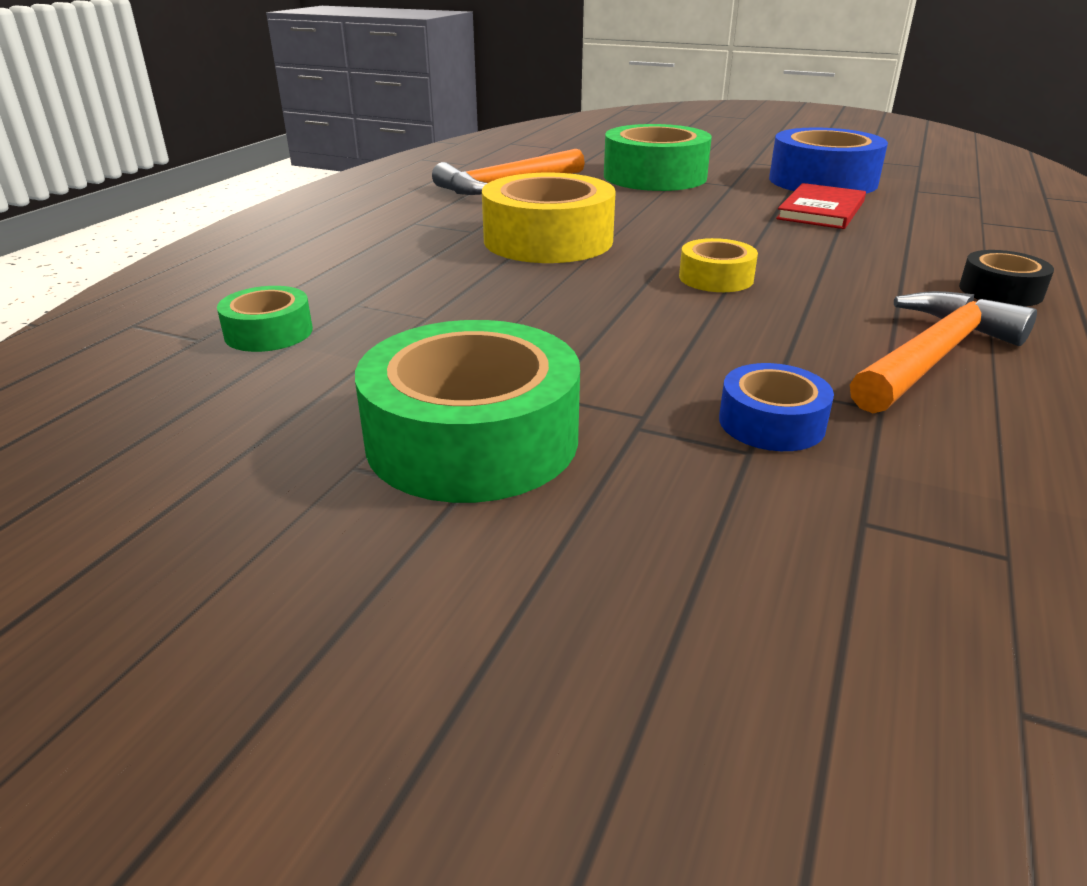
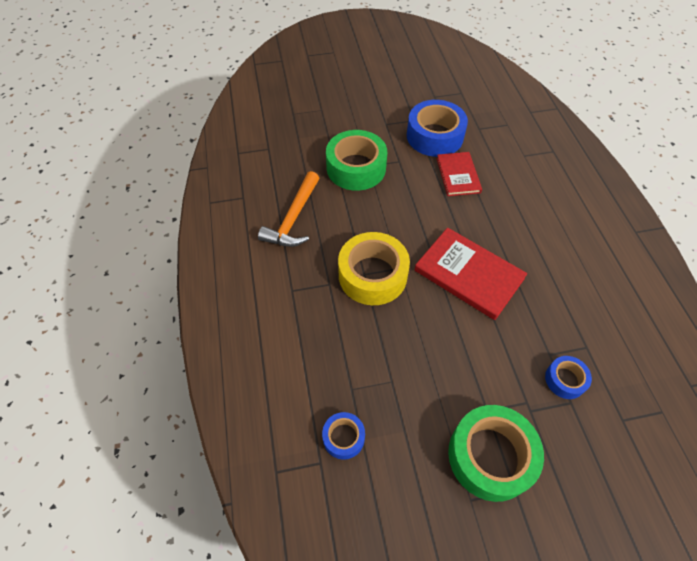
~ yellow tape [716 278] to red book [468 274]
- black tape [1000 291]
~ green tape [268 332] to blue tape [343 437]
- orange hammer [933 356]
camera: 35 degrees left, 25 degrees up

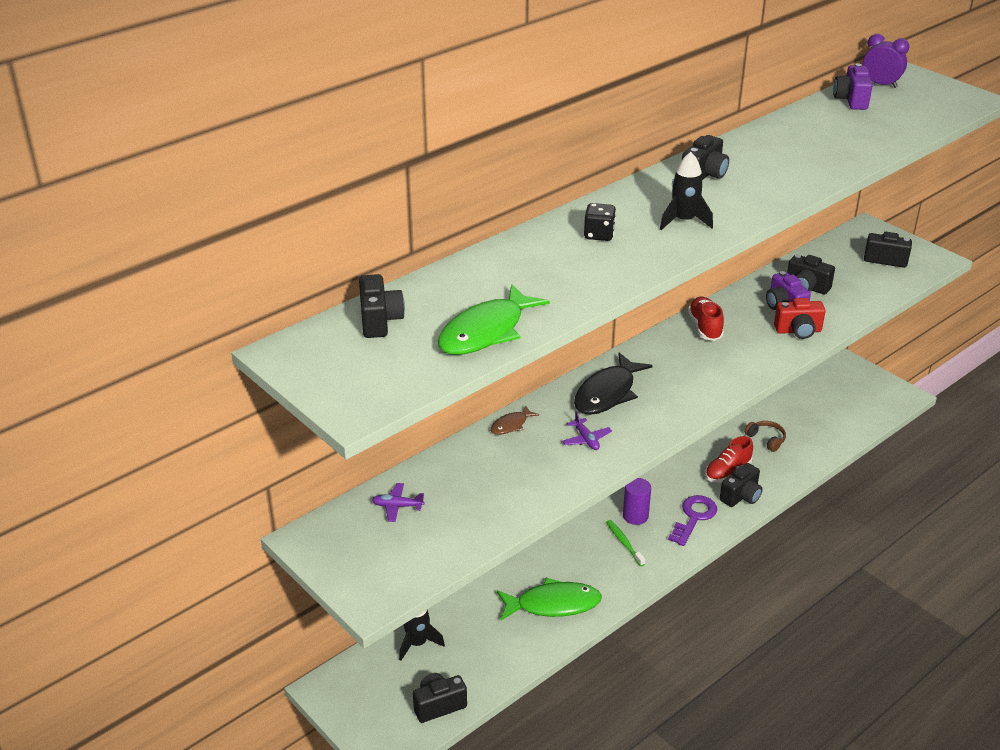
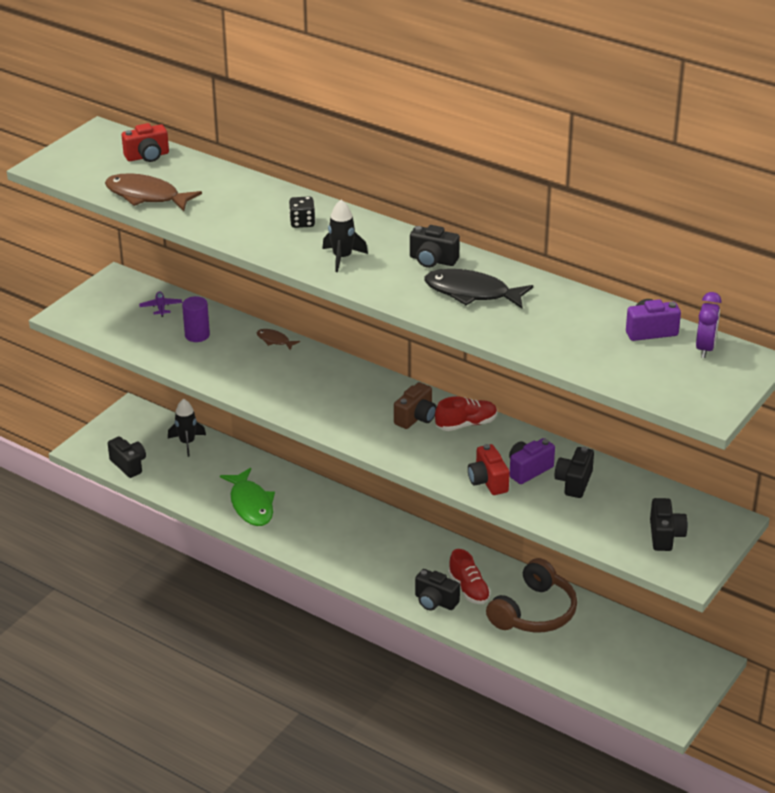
~ black camera [380 321] to red camera [147 156]
~ green fish [486 331] to brown fish [146 196]
~ black fish [607 393] to [472 293]
- purple plane [586 439]
~ brown headphones [766 439] = [534 612] x2.10
~ red shoe [727 472] = [469 589] 150 degrees counterclockwise
~ purple cylinder [635 516] to [197 335]
- purple key [694 517]
- green toothbrush [624 543]
+ brown camera [416 418]
camera: 75 degrees right, 0 degrees up

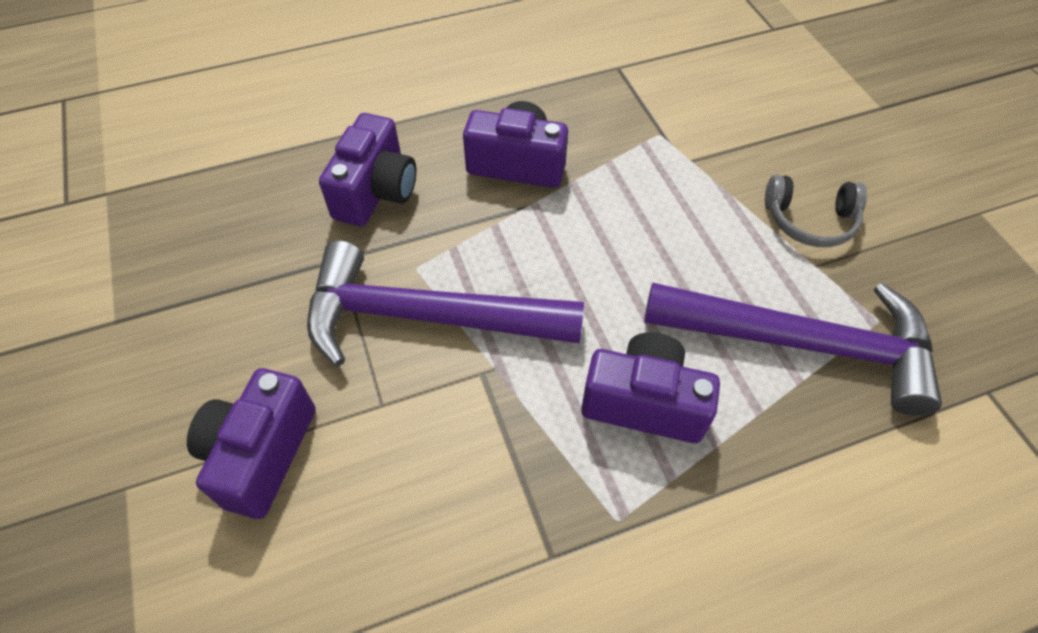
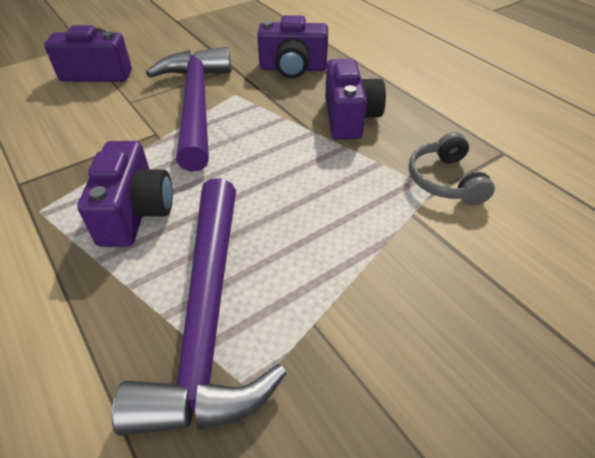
~ grey headphones [810 221] to [445 180]
camera: 75 degrees right, 10 degrees down

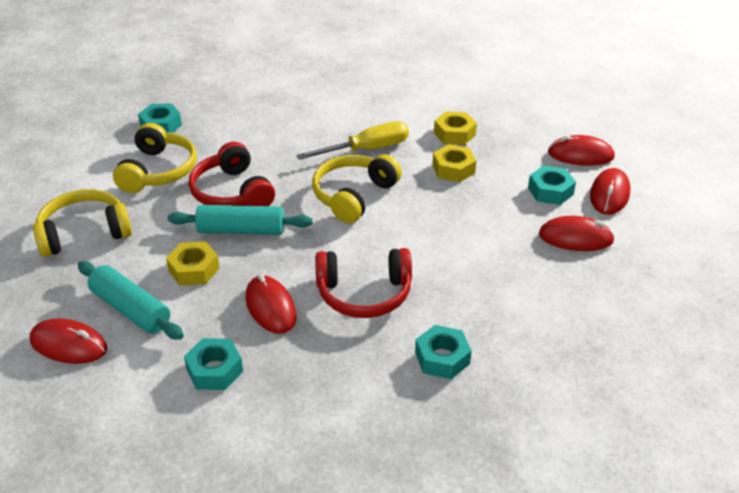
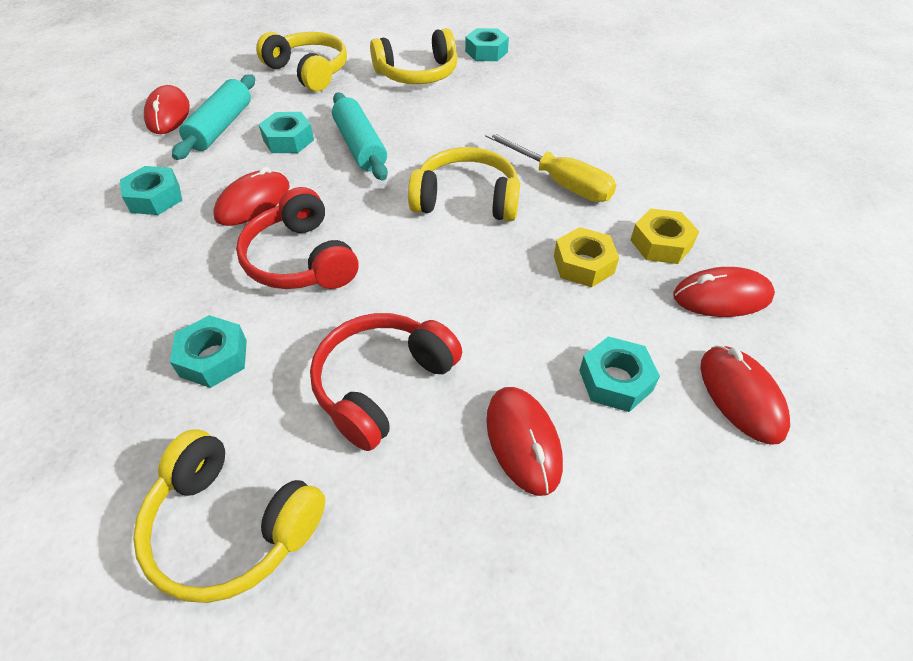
~ red headphones [232 192] to [382 384]
~ red mouse [609 194] to [722 296]
~ yellow nut [194 269] to turquoise nut [288 140]
+ yellow headphones [231 526]
camera: 65 degrees right, 10 degrees up

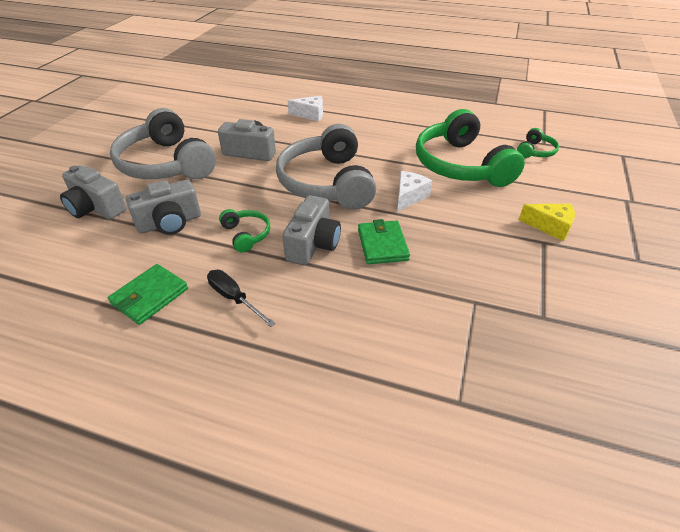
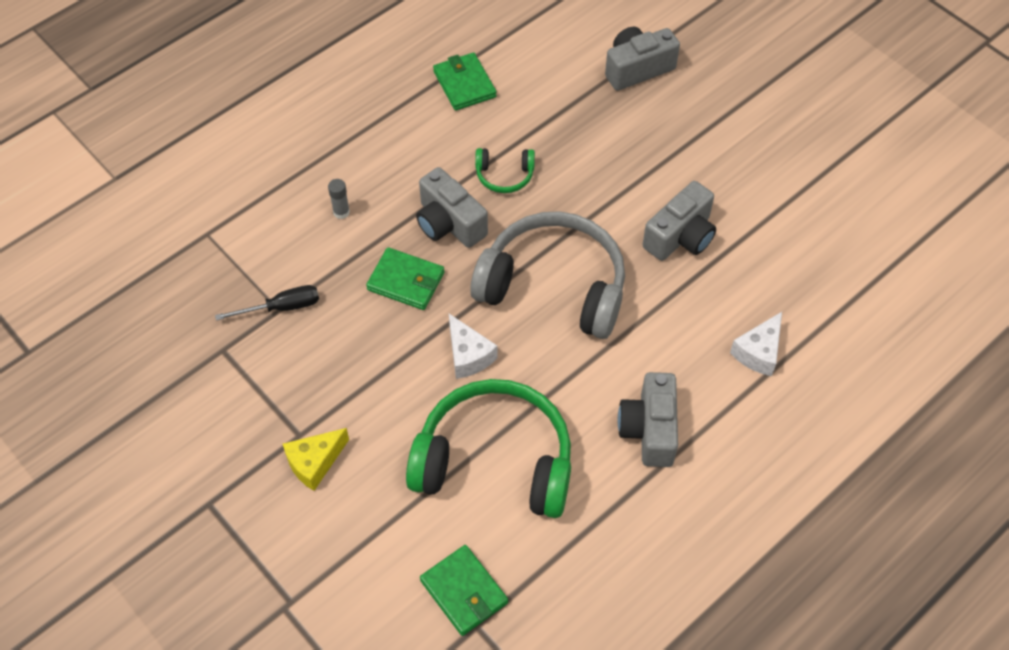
- grey headphones [166 164]
~ green headphones [535 151] to green wallet [464 591]
~ grey camera [170 223] to [649 430]
~ black screwdriver [234 298] to [282 307]
+ grey glue stick [341 212]
camera: 120 degrees right, 15 degrees up

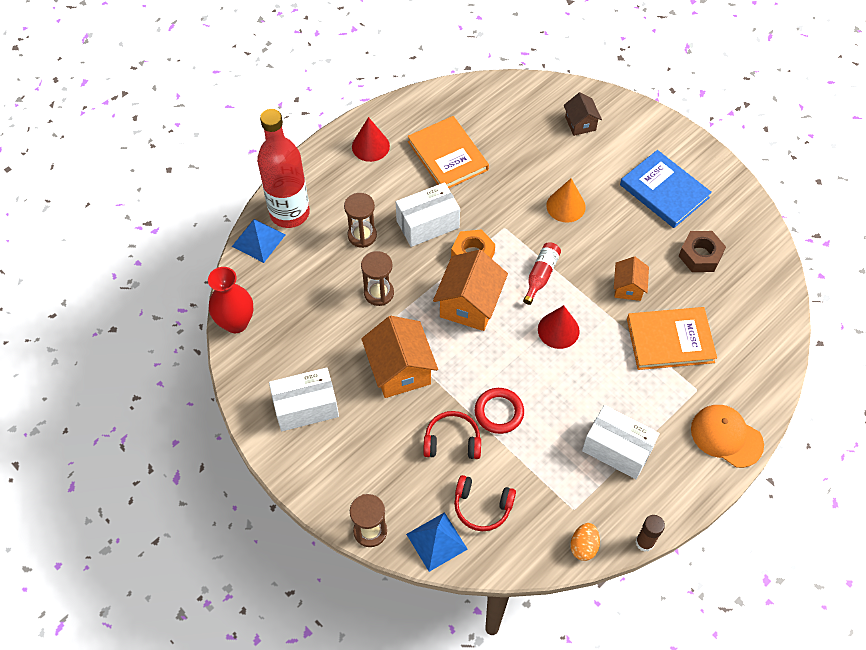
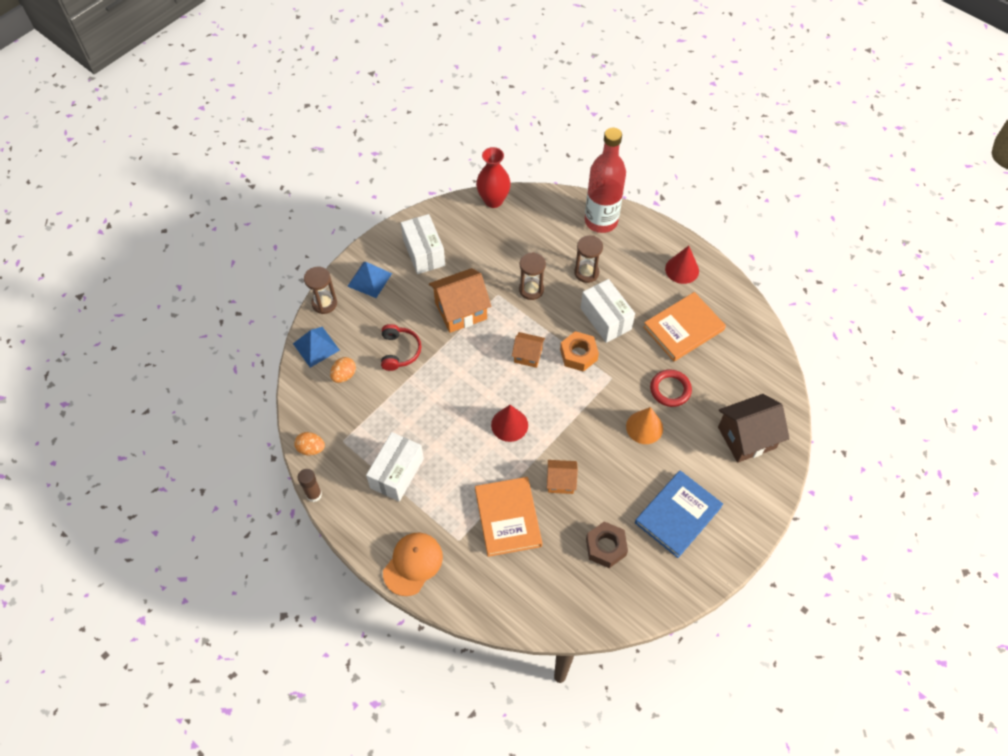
~ brown house [580 123] = [746 437] x1.76
~ blue pyramid [258 240] to [369 279]
- red bottle [541 275]
~ orange house [469 304] = [528 355] x0.57
~ red ring [499 412] to [670 389]
~ red headphones [482 507] to orange egg [344 375]
camera: 85 degrees right, 0 degrees up

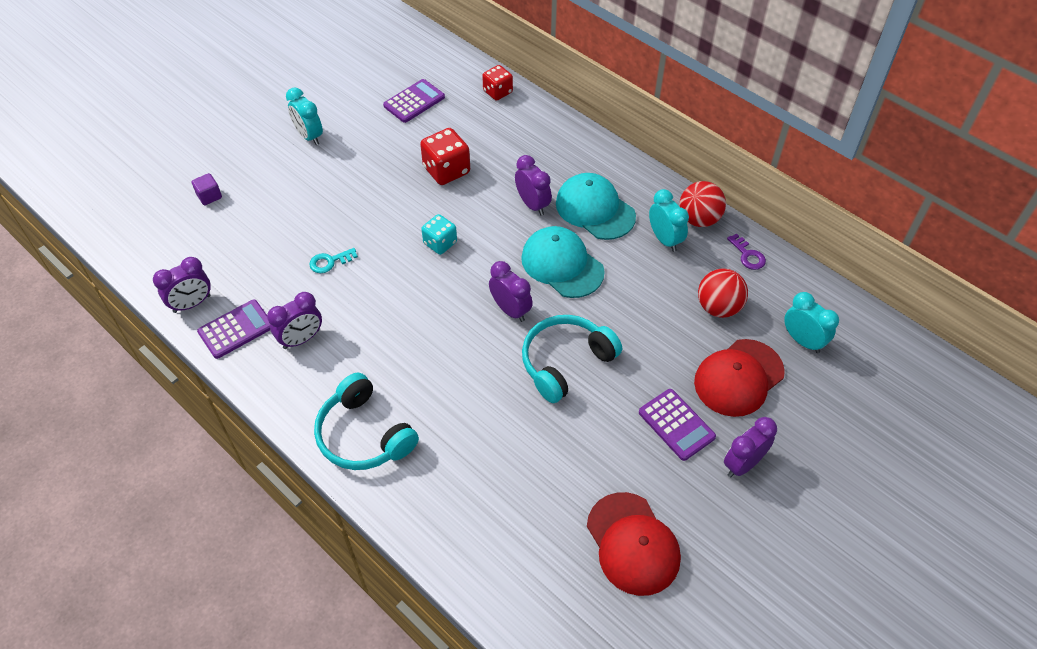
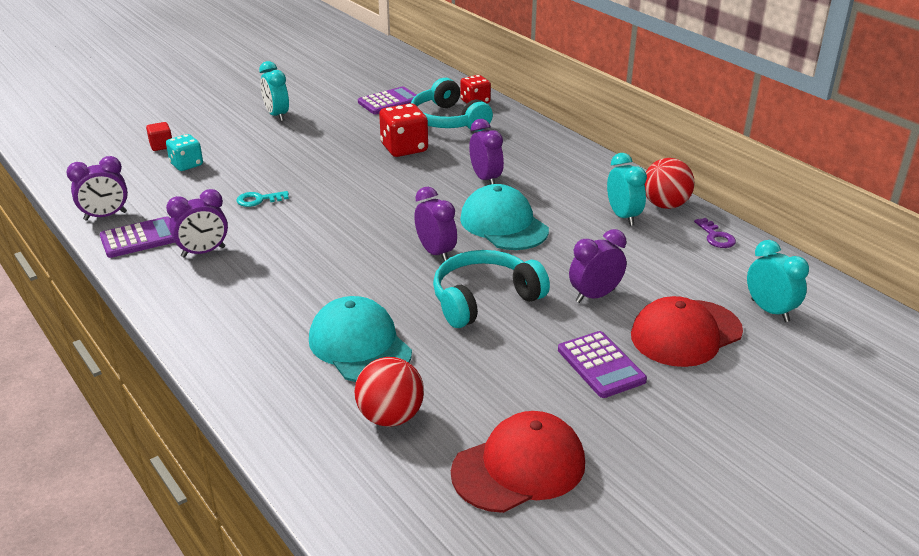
~ purple cube [209 196] to red cube [161 145]
~ turquoise cap [595 209] to [359 345]
~ turquoise dice [440 243] to [186 165]
~ red ball [718 307] to [390 417]
~ turquoise headphones [364 435] to [448 120]
~ purple clock [743 464] to [595 296]
~ red cap [633 544] = [519 467] 105 degrees counterclockwise
camera: 10 degrees right, 20 degrees down

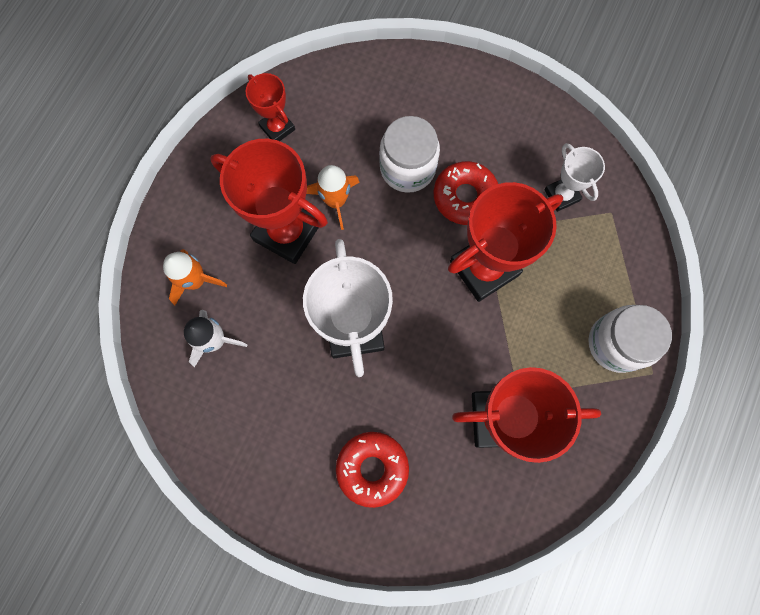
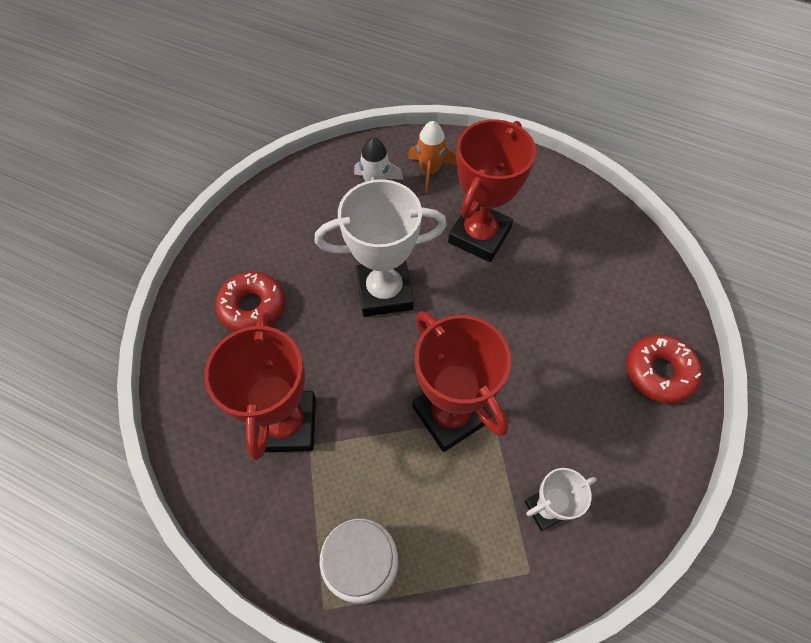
- red trophy [277 128]
- white jar [407 168]
~ red donut [465 197] to [659 372]
- orange rocket [336 201]
camera: 90 degrees right, 15 degrees down

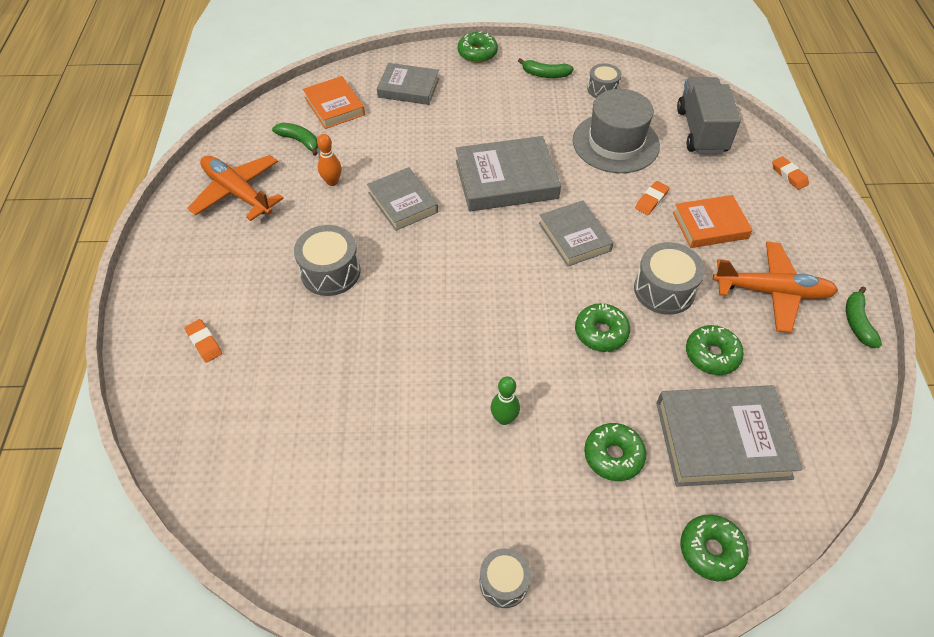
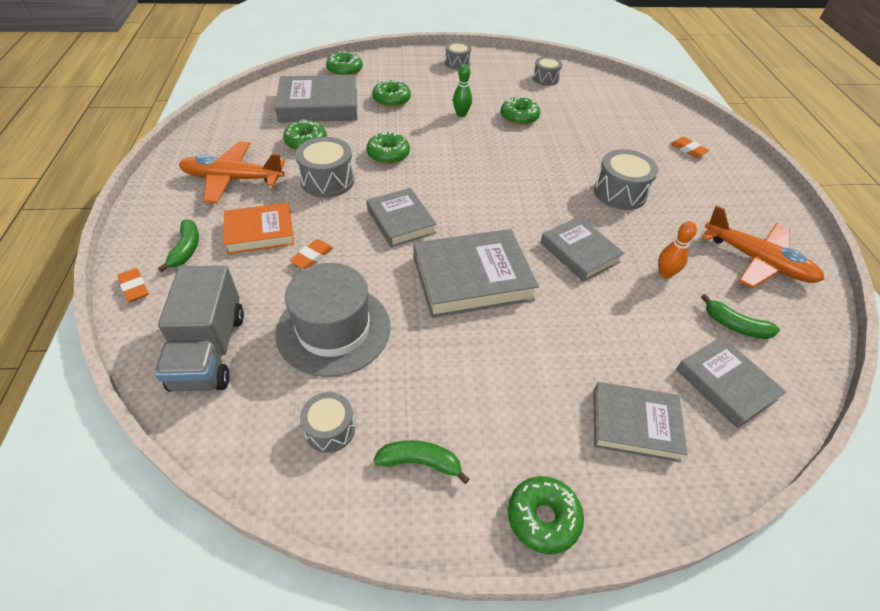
~ orange book [334 106] to grey book [725 384]
~ green banana [857 322] to [186 249]
+ grey drum [545 79]
+ green donut [519 117]
camera: 175 degrees right, 5 degrees down

